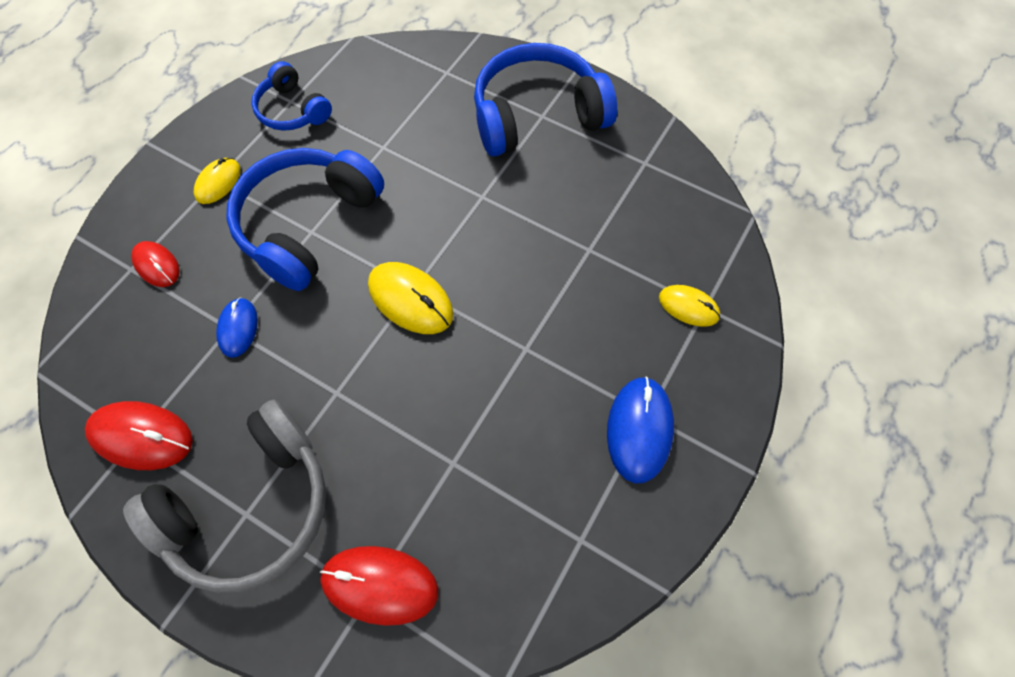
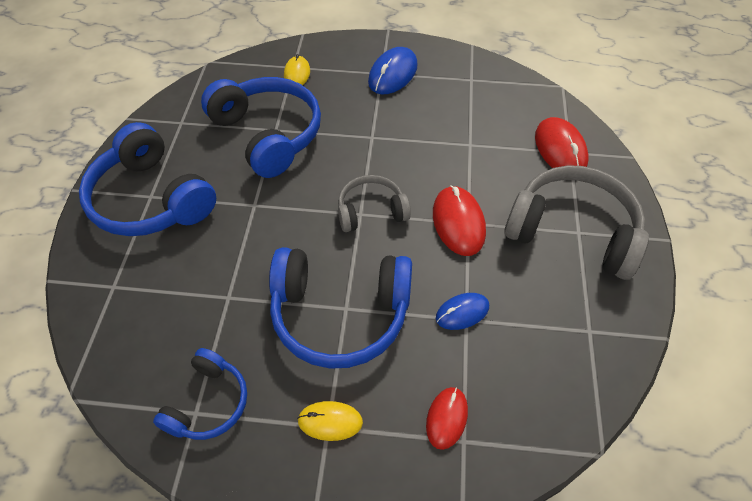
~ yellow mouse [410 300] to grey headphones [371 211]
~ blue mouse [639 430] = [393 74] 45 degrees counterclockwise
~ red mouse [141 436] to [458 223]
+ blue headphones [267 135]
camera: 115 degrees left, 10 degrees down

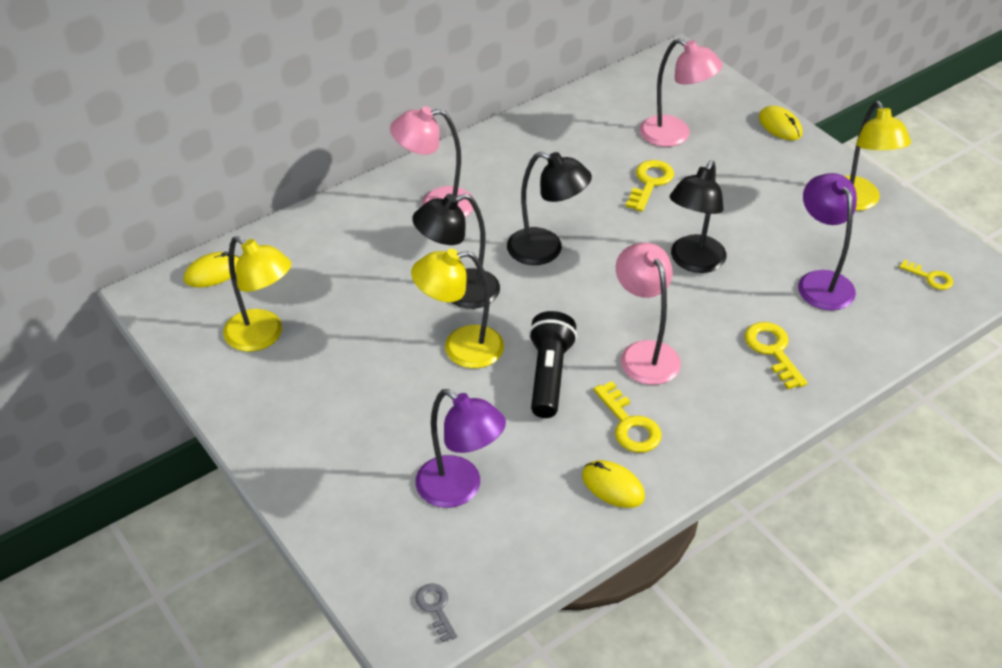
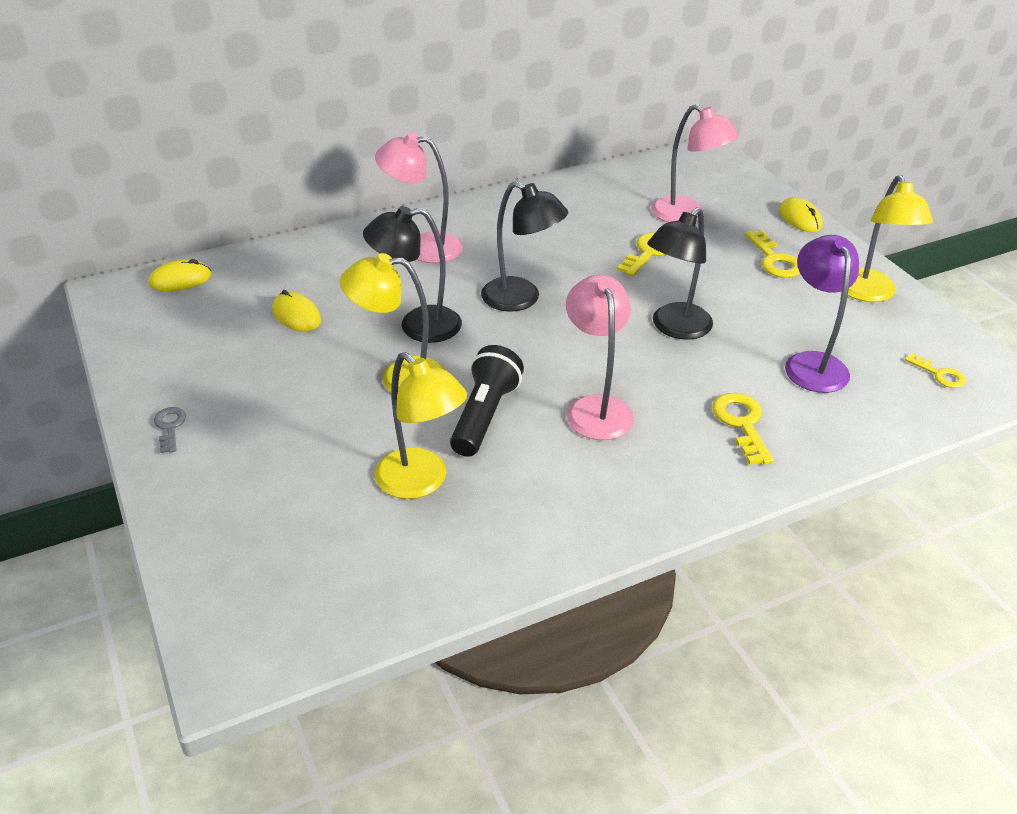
~ yellow lamp [263 336] to [421 482]
~ yellow key [629 425] to [774 260]
- purple lamp [459 489]
~ yellow mouse [613 486] to [296 315]
~ grey key [436 608] to [170 427]
camera: 10 degrees right, 5 degrees down

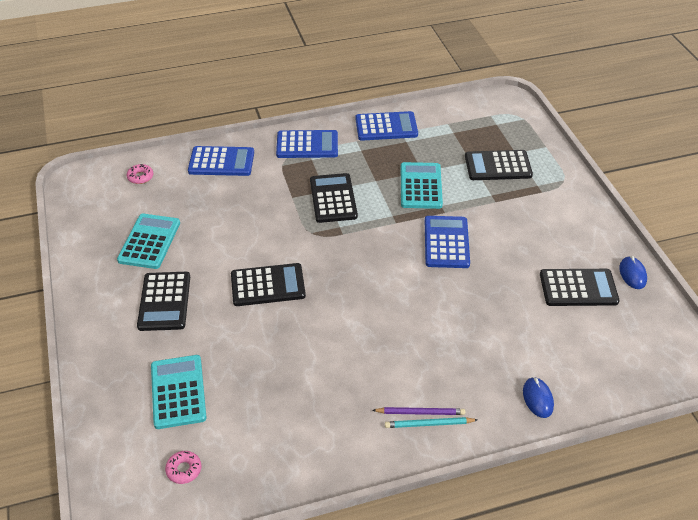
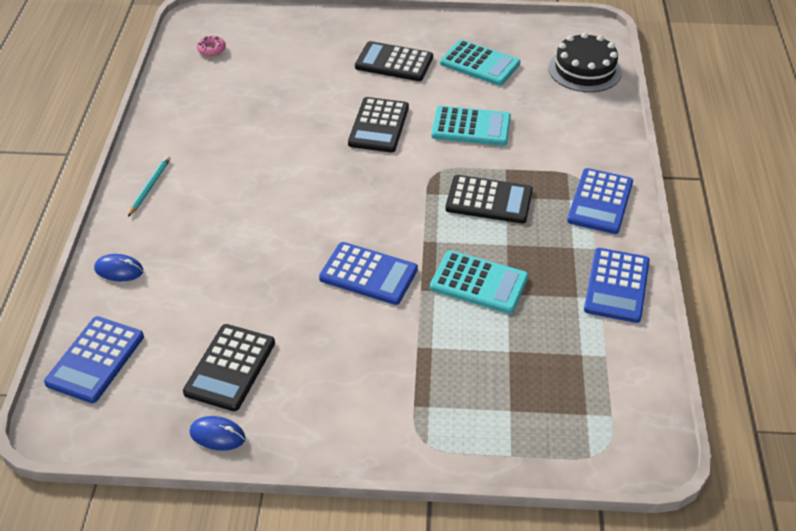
~ blue calculator [221 162] to [95 360]
- black calculator [498 166]
~ pink donut [140 177] to black cake [584 70]
~ turquoise calculator [178 392] to [471 127]
- purple pencil [420 412]
camera: 110 degrees right, 0 degrees up

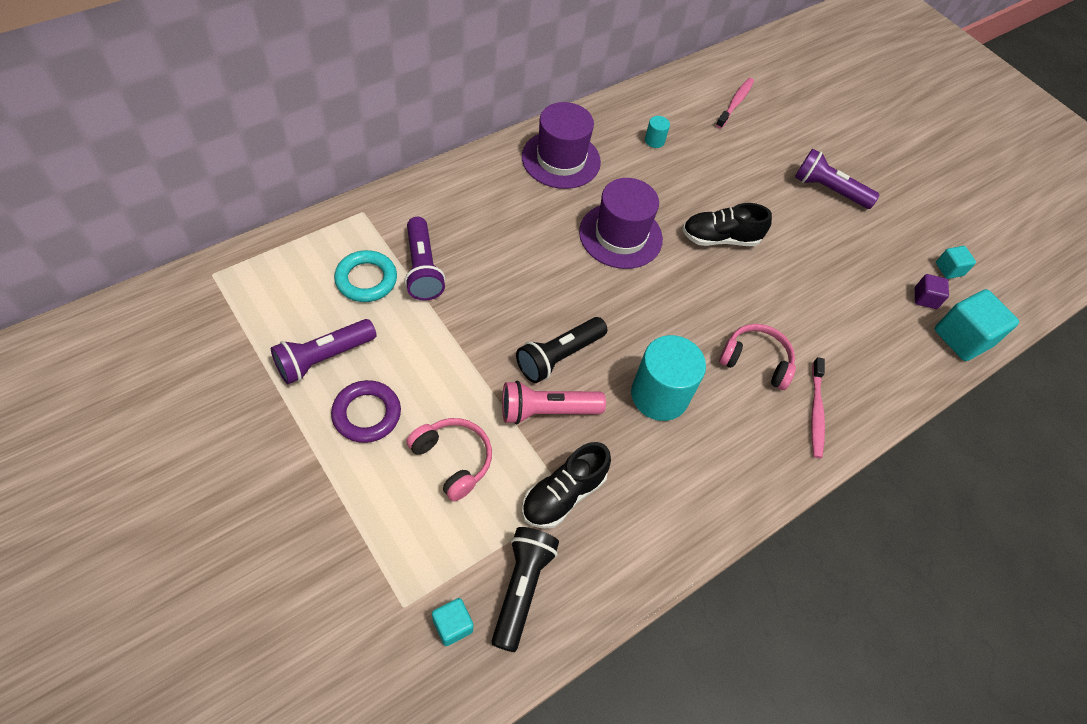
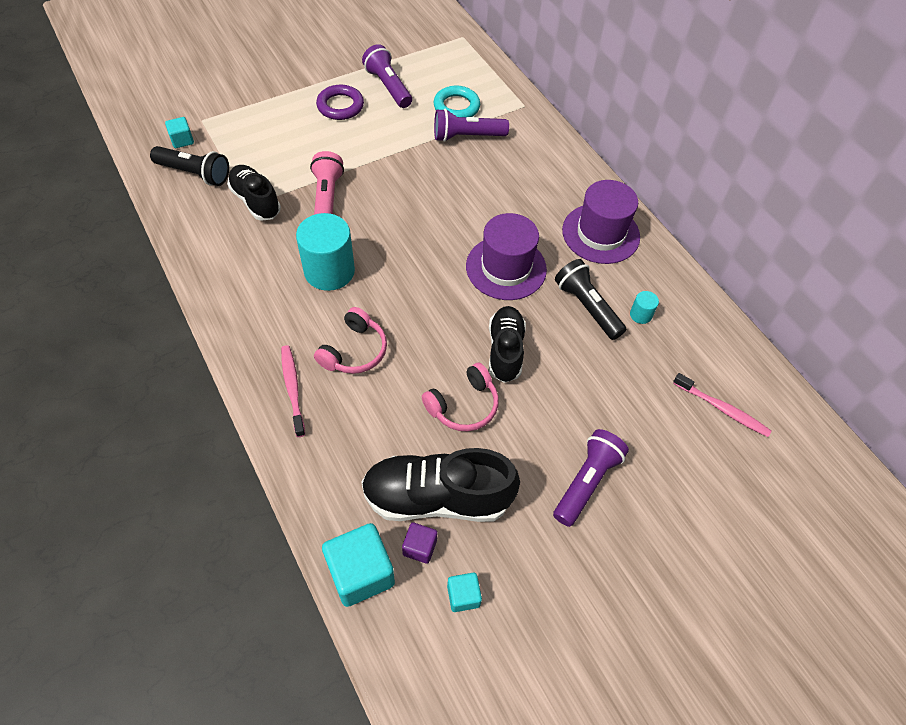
~ black flashlight [559 357] to [587 307]
~ pink toothbrush [816 412] = [293 389] 60 degrees clockwise
~ pink headphones [453 460] to [463 405]
+ black shoe [437 497]
camera: 100 degrees right, 0 degrees up

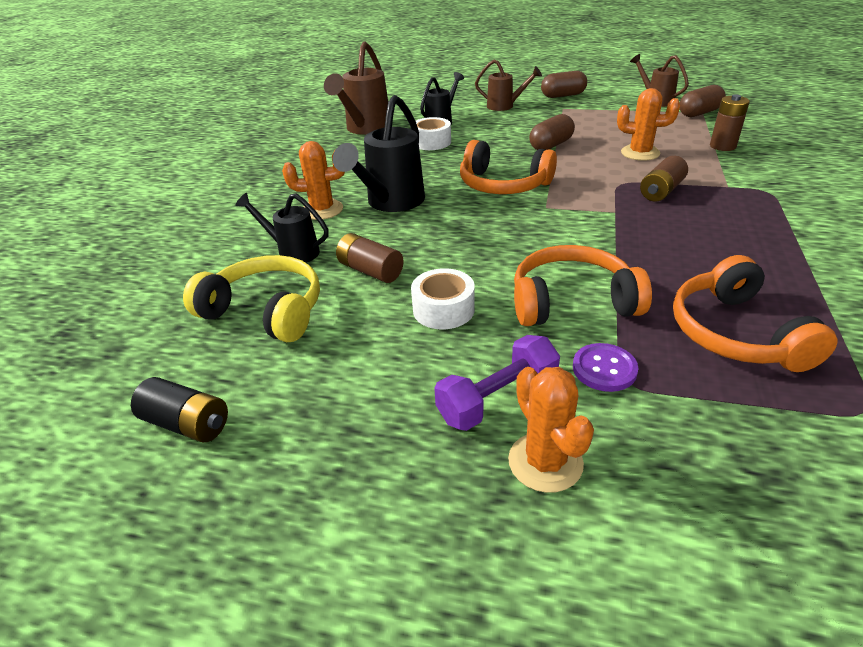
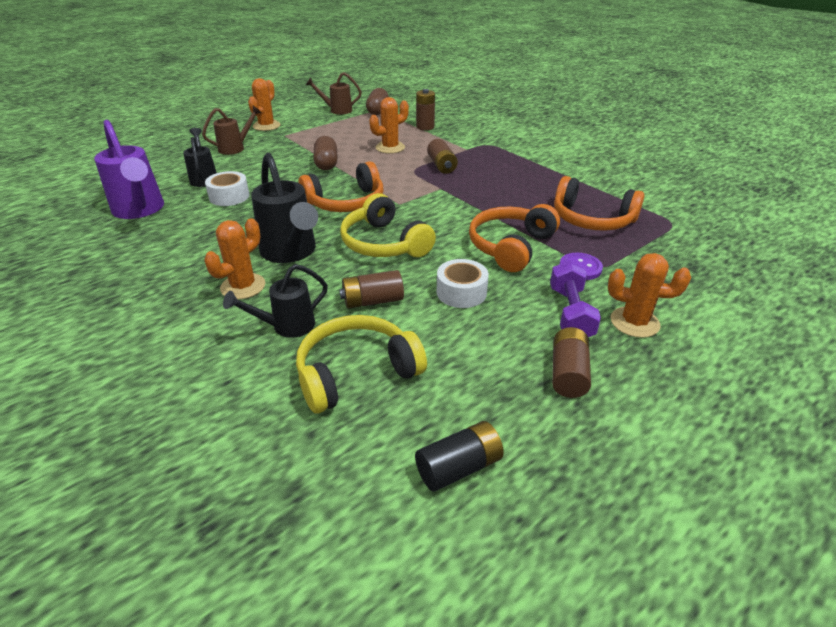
~ brown watering can [365 129] to purple watering can [140 210]
~ brown capsule [563 95] to orange cactus [266 126]
+ yellow headphones [384 243]
+ brown battery [568 373]
camera: 55 degrees left, 0 degrees up

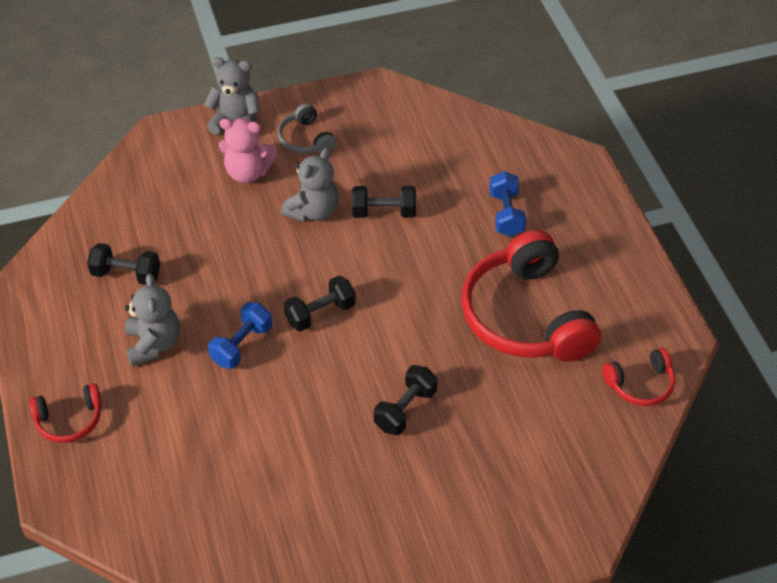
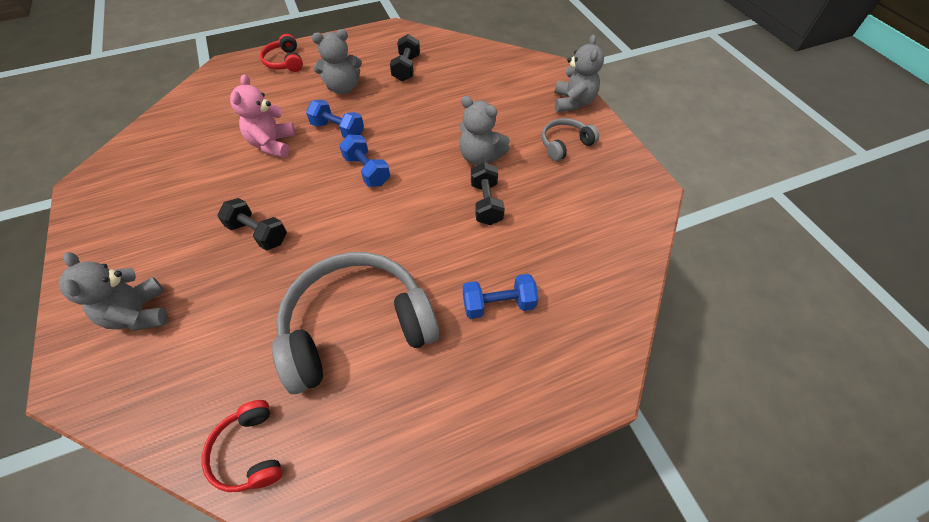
~ pink teddy bear [248 172] to [273 144]
~ red headphones [526 316] to grey headphones [357 327]
~ black dumbbell [320 313] to blue dumbbell [367 170]
+ grey teddy bear [139 314]
camera: 85 degrees right, 5 degrees up

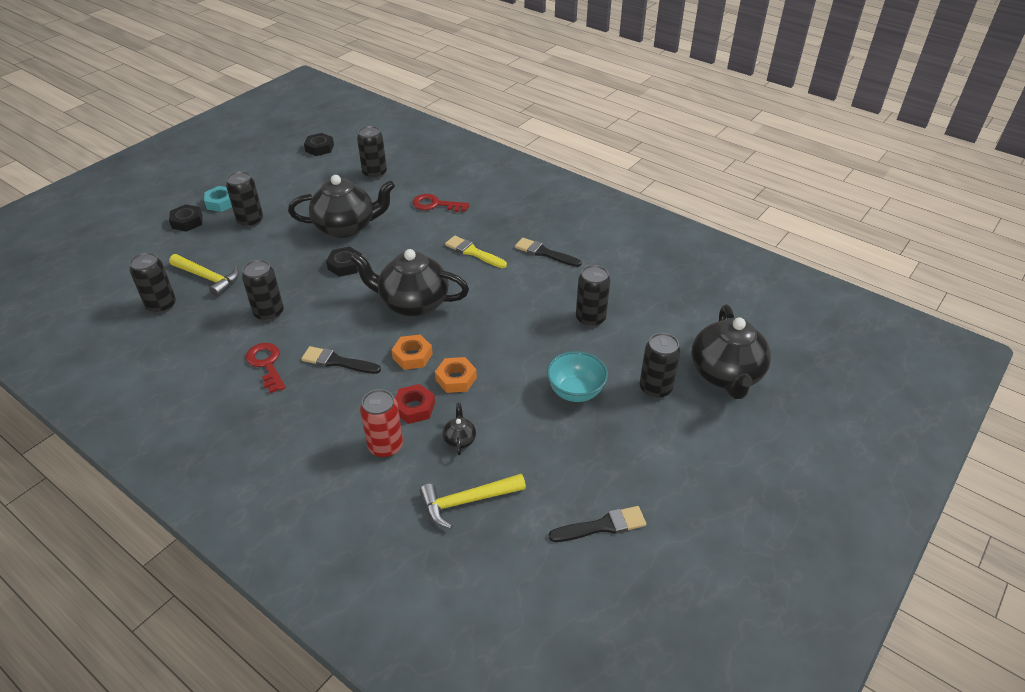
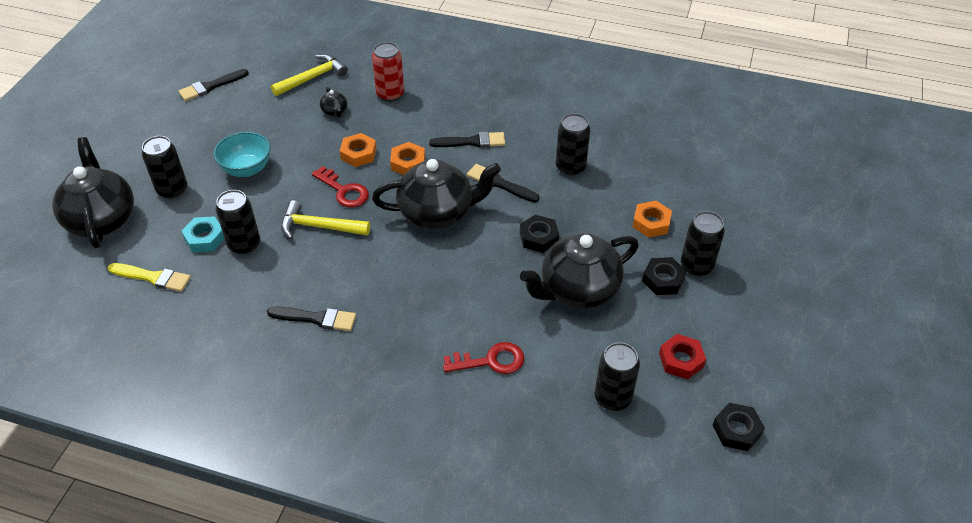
~ turquoise nut [221 202] to [205 238]
~ black nut [187 222] to [663 280]
~ yellow brush [473 252] to [153 277]
- black can [161 305]
~ yellow hammer [208 278] to [319 227]
~ red key [267 364] to [343 191]
~ red nut [414 407] to [681 360]
+ black brush [499 183]
+ orange nut [651 223]
camera: 160 degrees right, 5 degrees up

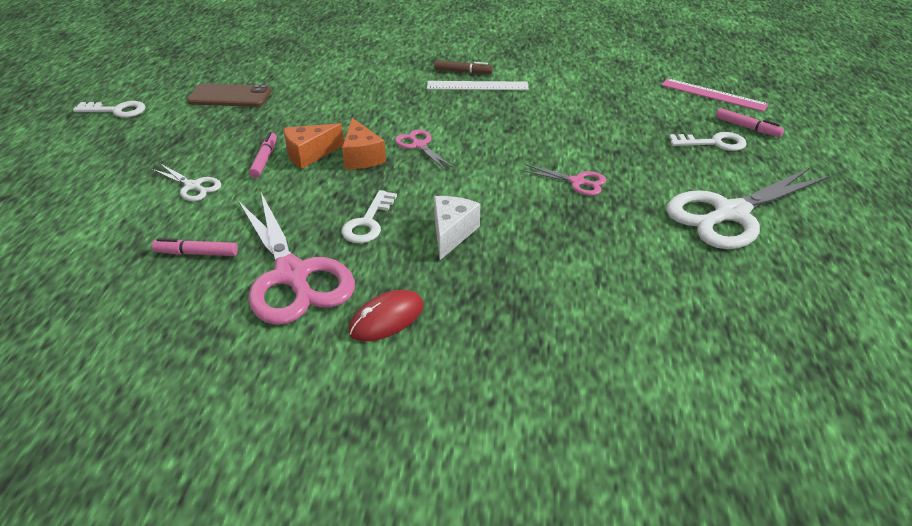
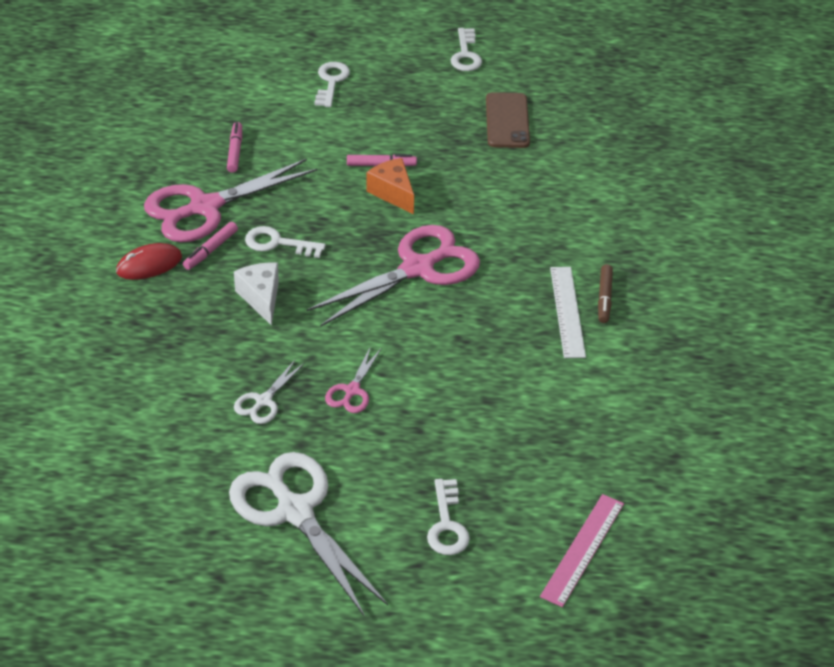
~ pink marker [747 127] to [210 250]
- orange cheese [362 157]
~ pink scissors [419 145] = [418 268] x2.14
~ white scissors [193 186] to [263 401]
~ white cheese [451 233] = [261 298] 120 degrees counterclockwise
~ red mouse [386 319] = [149 265] 75 degrees counterclockwise
+ white key [331 82]
camera: 85 degrees right, 5 degrees up

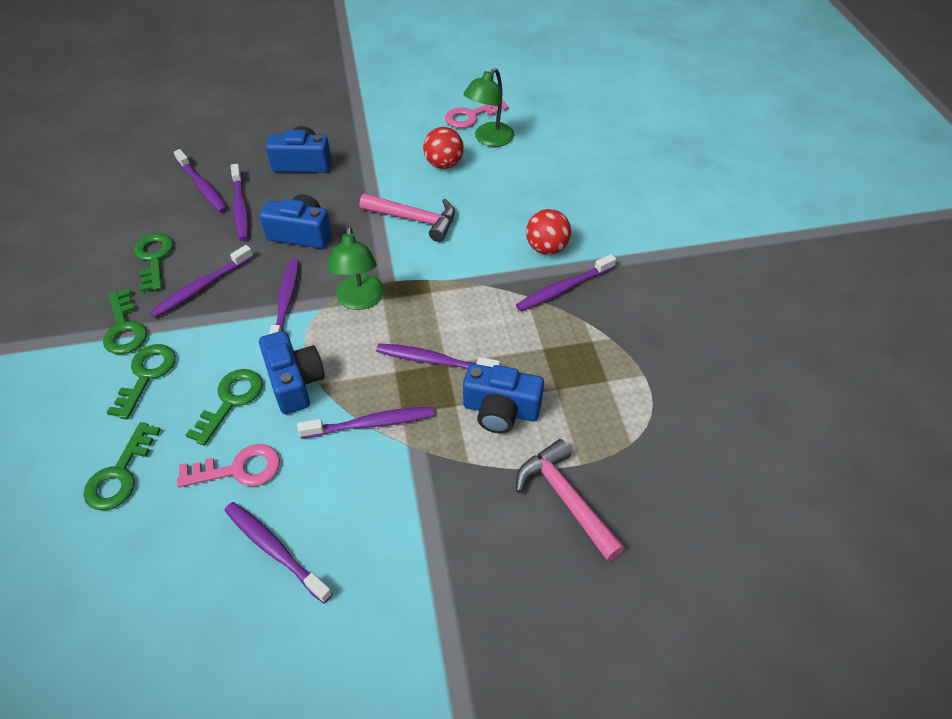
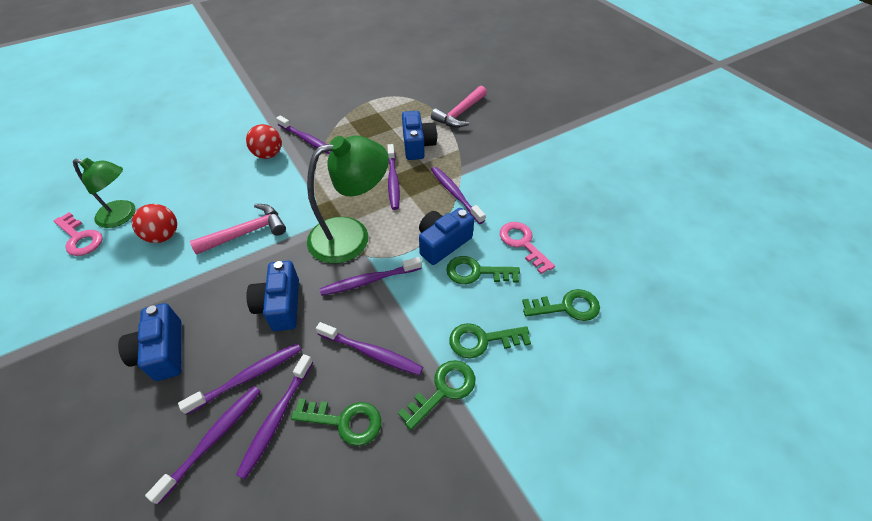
~ pink hammer [415 219] = [247 232] 60 degrees clockwise
~ green lamp [360 300] = [351 235] x1.54
~ green key [154 258] = [345 421] 135 degrees counterclockwise
~ purple toothbrush [275 550] to [276 418]
camera: 110 degrees left, 0 degrees up

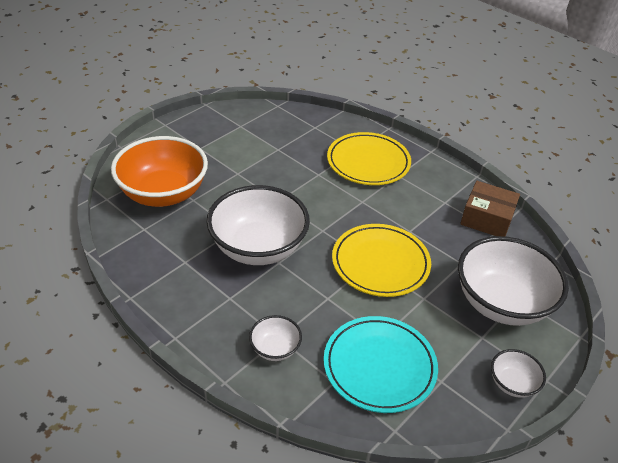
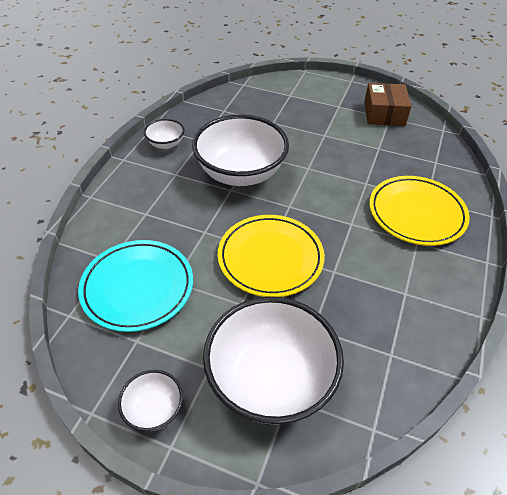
- orange bowl [163 193]
~ brown box [487 218] to [384 114]
~ white bowl [275 348] to [166 144]
camera: 70 degrees right, 5 degrees up

